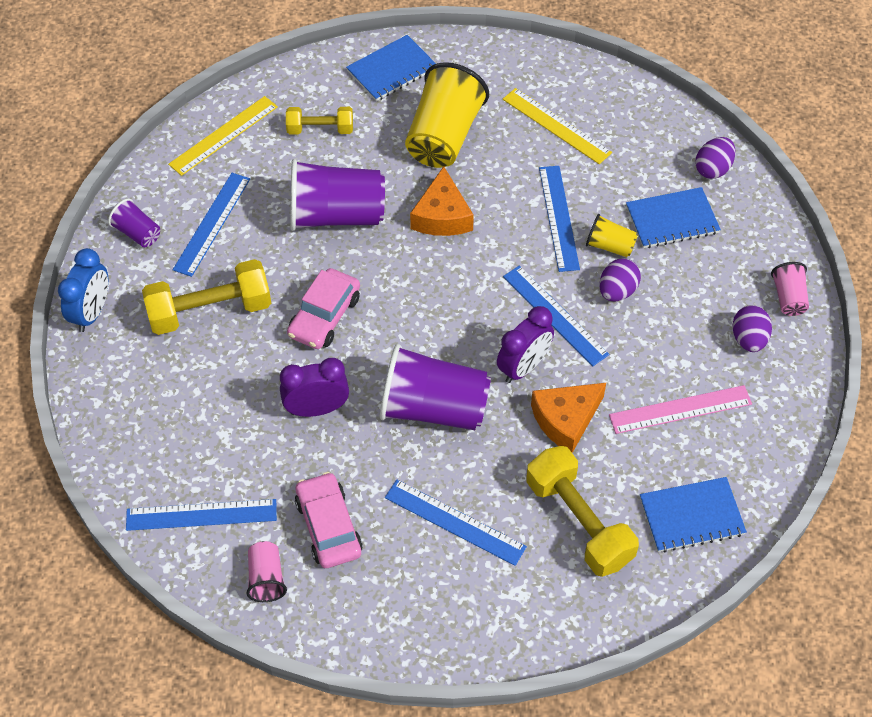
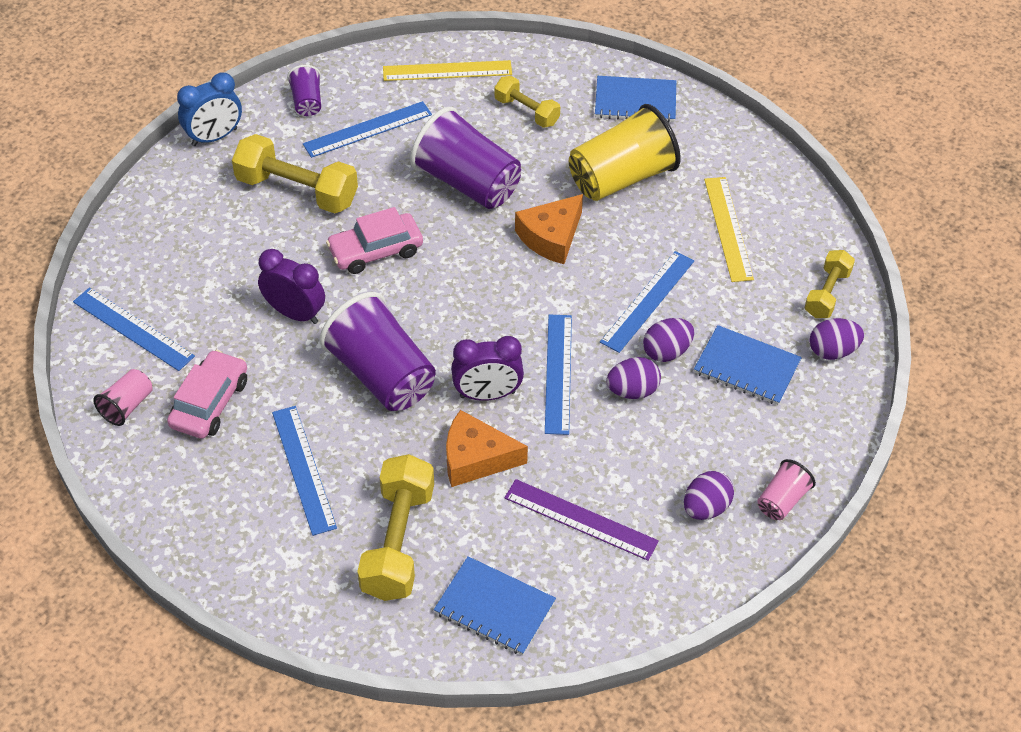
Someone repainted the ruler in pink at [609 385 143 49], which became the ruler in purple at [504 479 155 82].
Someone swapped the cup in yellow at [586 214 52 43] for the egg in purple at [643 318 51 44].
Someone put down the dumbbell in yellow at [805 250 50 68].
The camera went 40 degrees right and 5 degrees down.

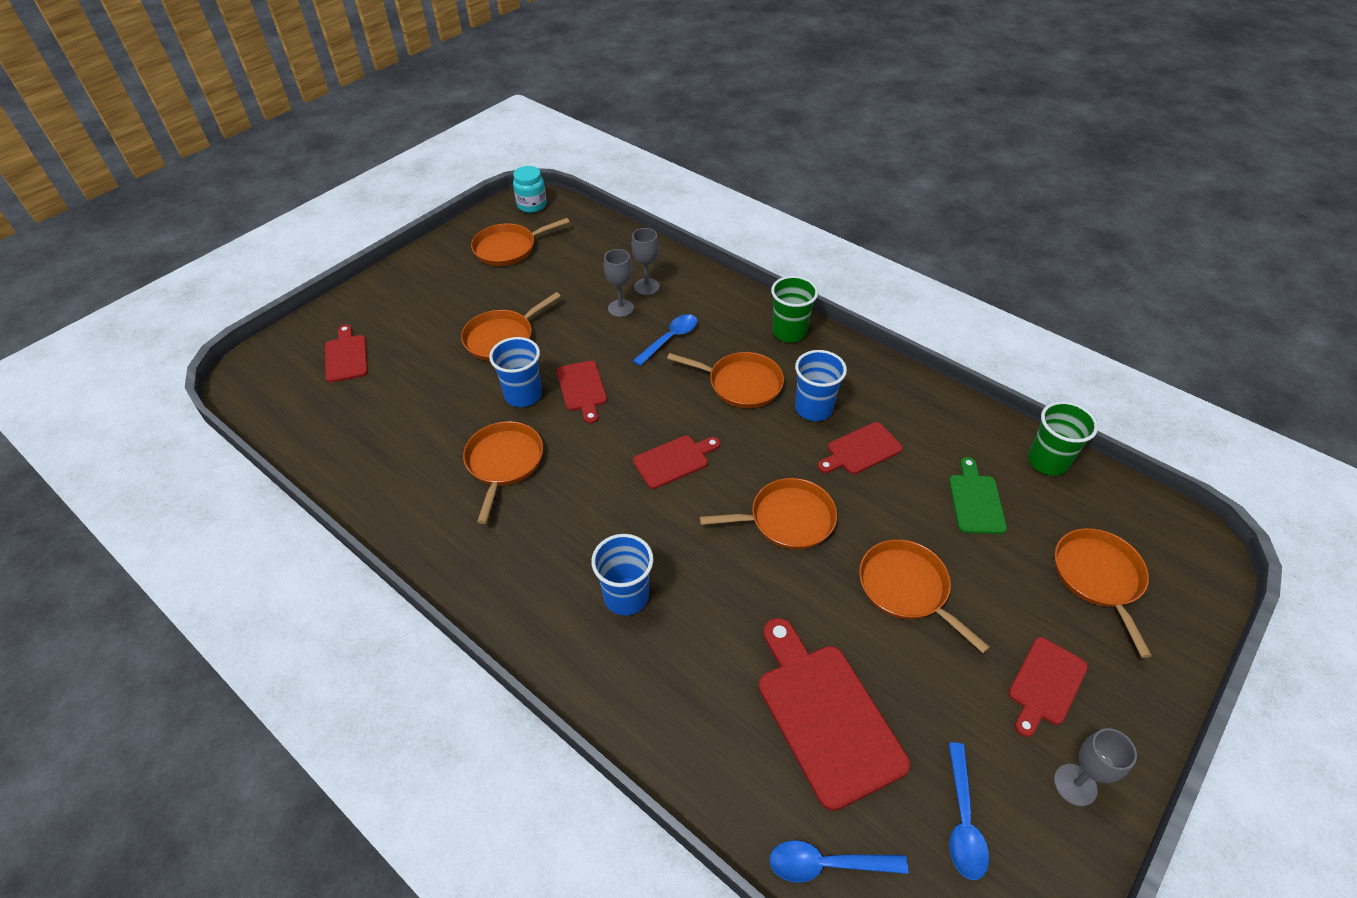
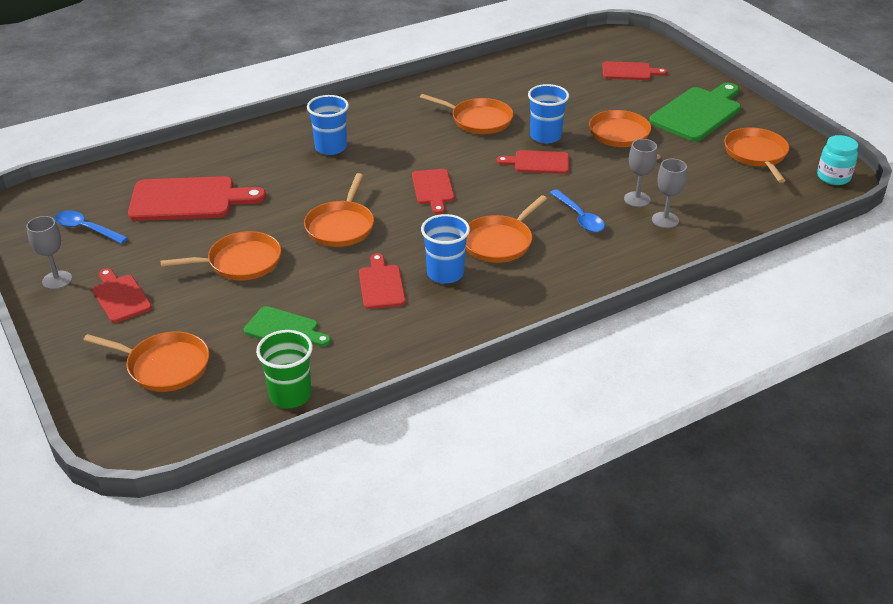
Someone put down the cutting board in green at [649 83 92 58].
Someone took away the spoon in blue at [769 840 140 43].
Someone took away the cup in green at [771 276 47 66].
The camera went 110 degrees right and 10 degrees down.

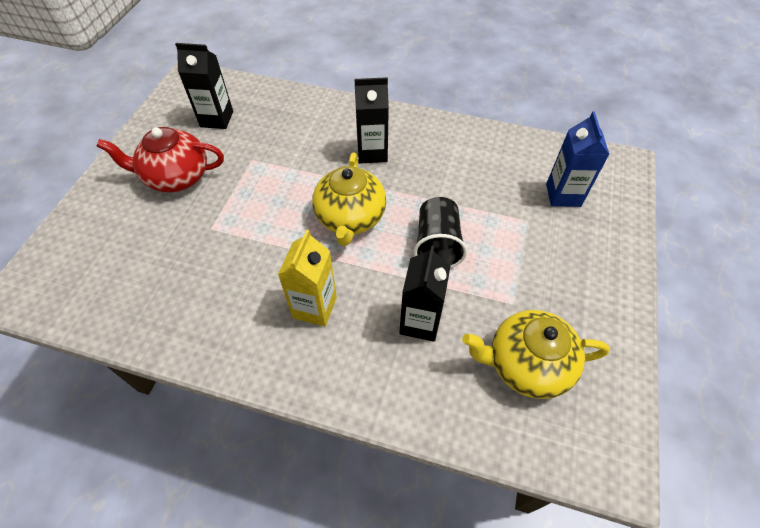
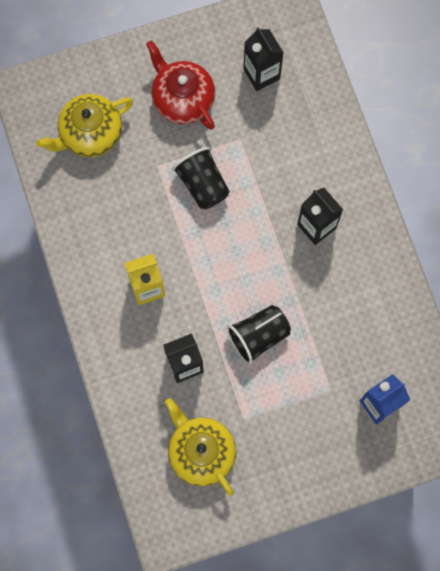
Someone carried the teapot in yellow from [312 152 74 94] to [36 94 97 63].
Someone put down the cup in black at [172 147 58 62].
The camera went 55 degrees right and 20 degrees up.

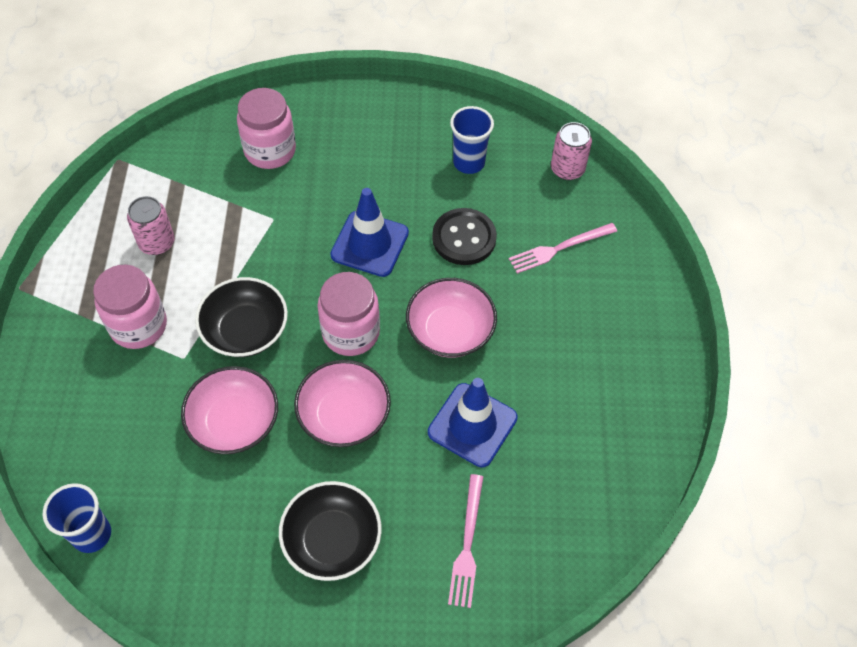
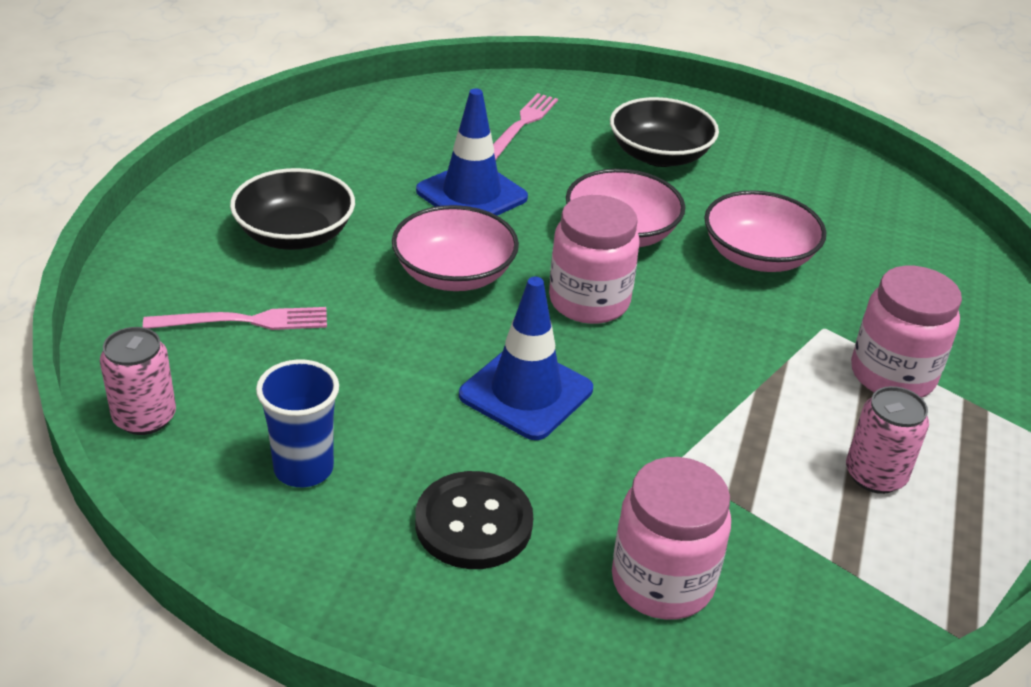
Someone carried the bowl in black from [195 277 93 80] to [230 168 125 82].
Someone carried the button in black from [432 208 65 57] to [415 471 118 98].
Someone took away the cup in blue at [43 483 68 70].
The camera went 165 degrees left and 20 degrees down.

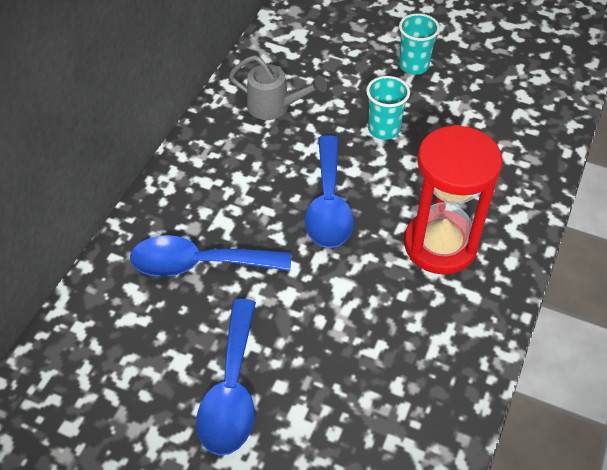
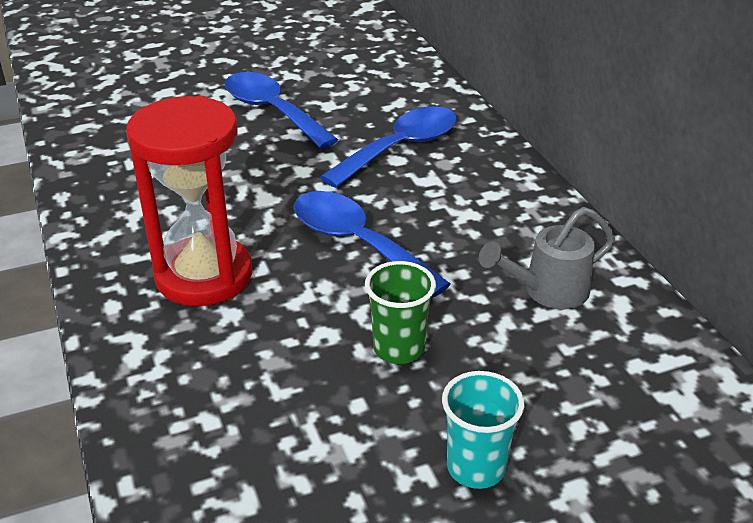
Someone repainted the cup in turquoise at [366 76 44 64], which became the cup in green at [365 261 71 103].
The camera went 135 degrees right and 15 degrees down.

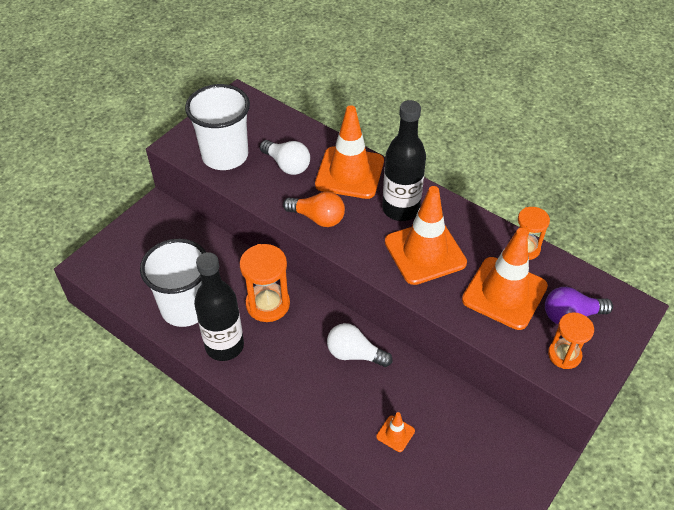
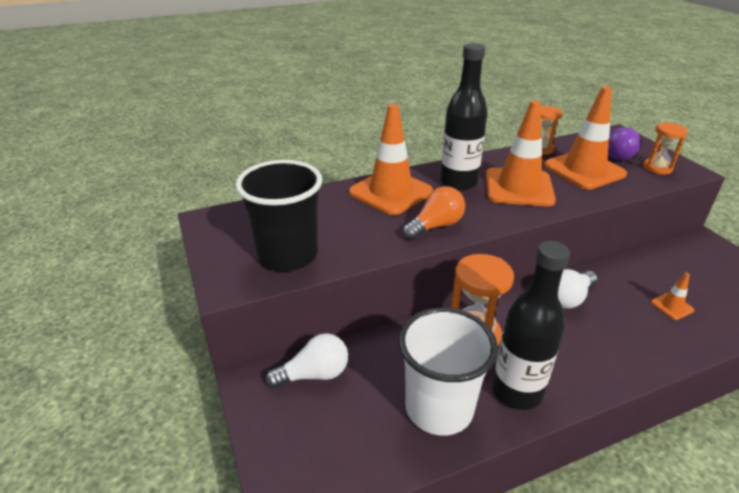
Someone repainted the cup in white at [185 84 65 86], which became the cup in black at [235 160 88 111].
Someone carried the light bulb in white from [260 140 50 35] to [265 333 83 55].
The camera went 60 degrees left and 15 degrees down.

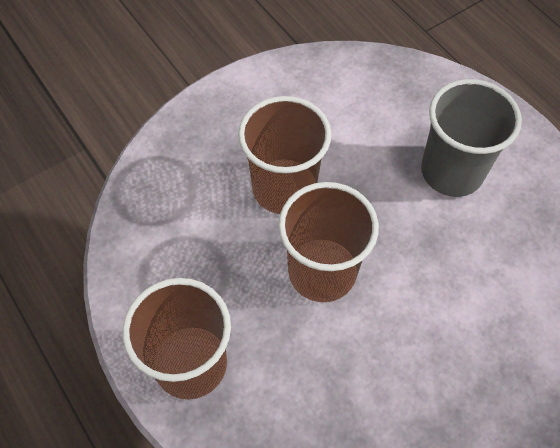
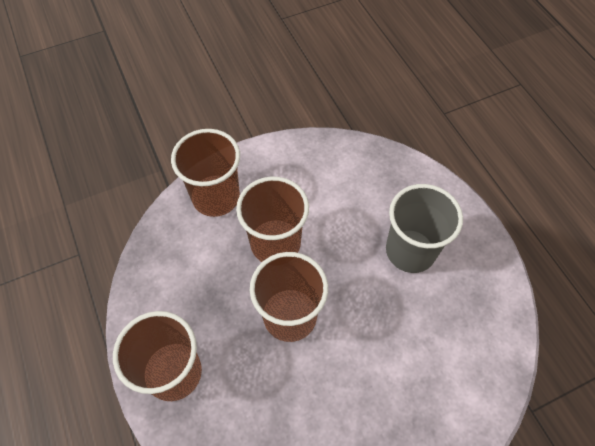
Someone put down the cup in brown at [171 129 69 88].
The camera went 10 degrees right and 0 degrees up.

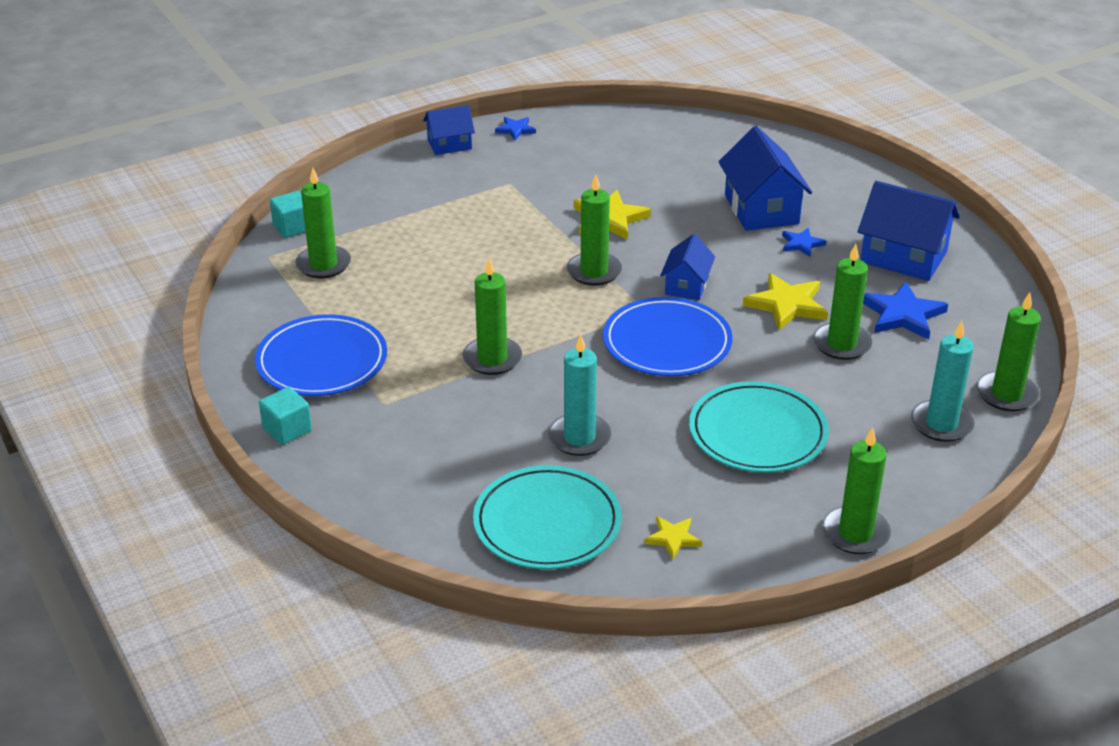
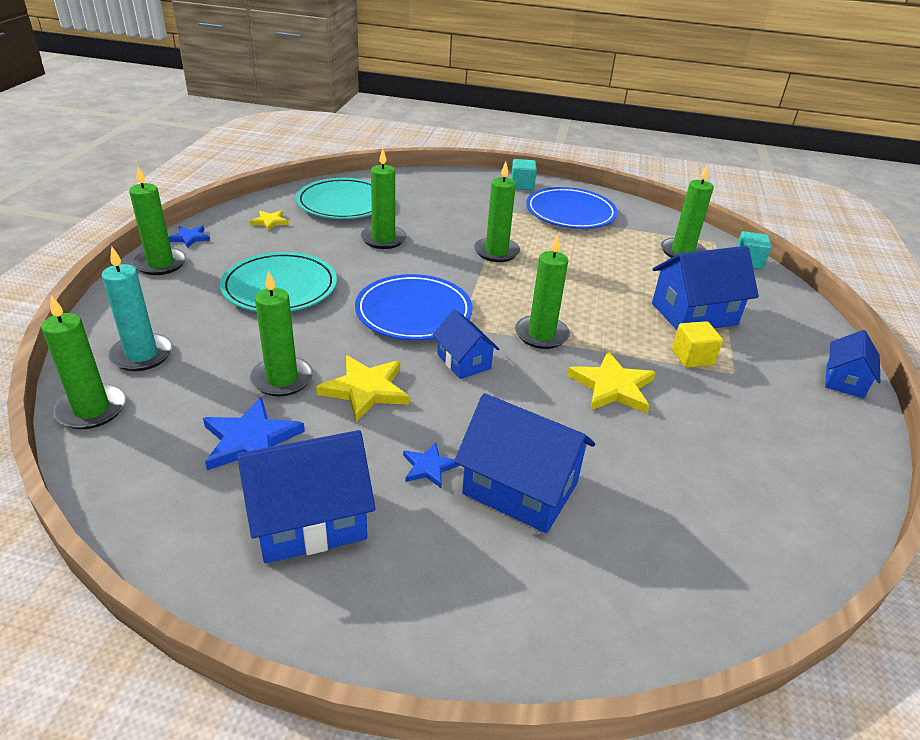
Someone carried the star in blue from [495 117 41 23] to [168 226 42 22].
Someone repainted the candle in turquoise at [548 334 63 122], which became the candle in green at [361 149 46 100].
Someone put down the house in blue at [652 246 107 84].
Someone put down the cube in yellow at [672 321 51 47].
The camera went 130 degrees right and 0 degrees up.

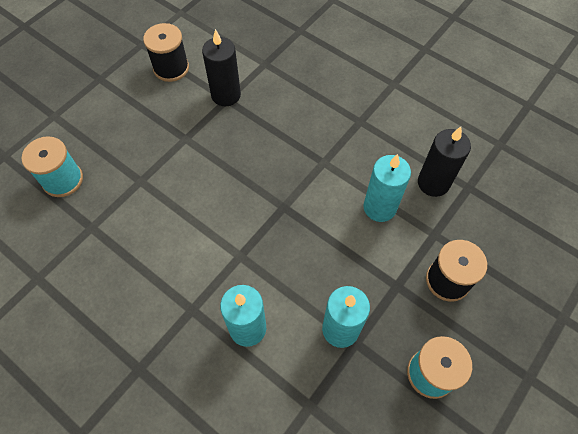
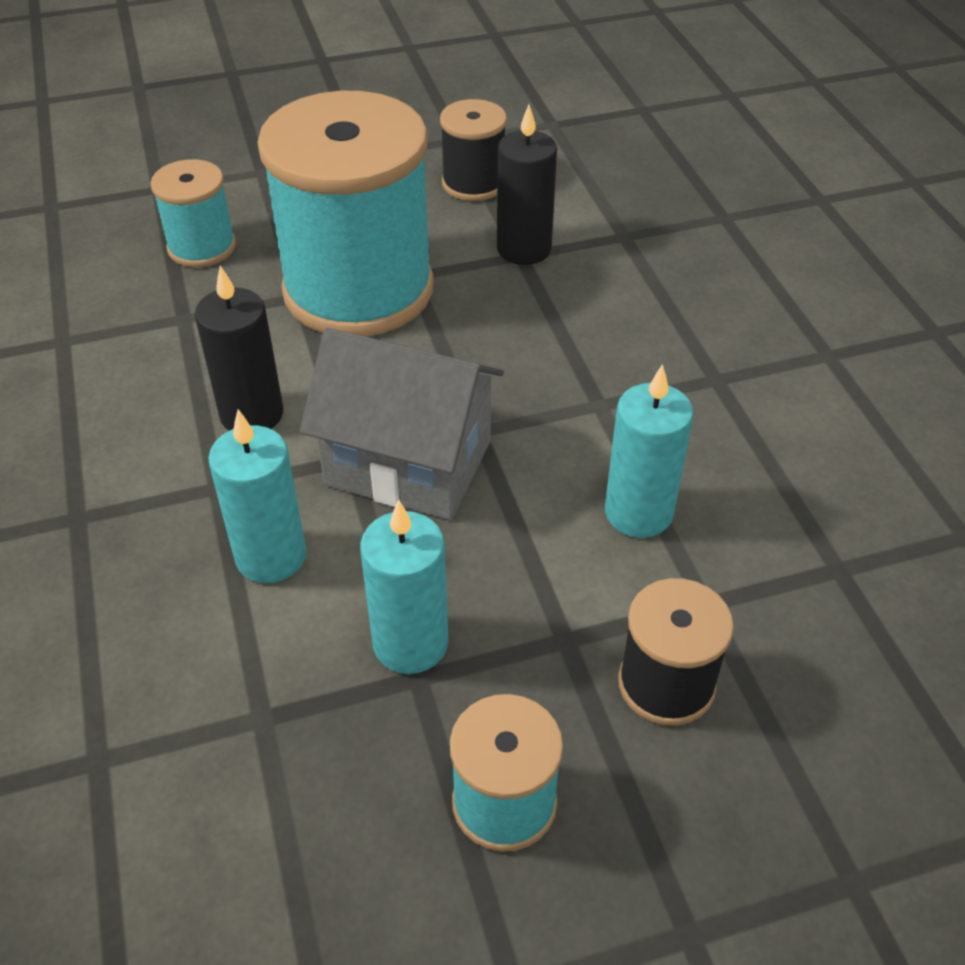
Someone carried the candle in black from [418 127 53 70] to [195 266 88 164].
Someone put down the spool in turquoise at [257 91 177 246].
Someone put down the house in grey at [300 328 204 192].
The camera went 35 degrees right and 15 degrees down.

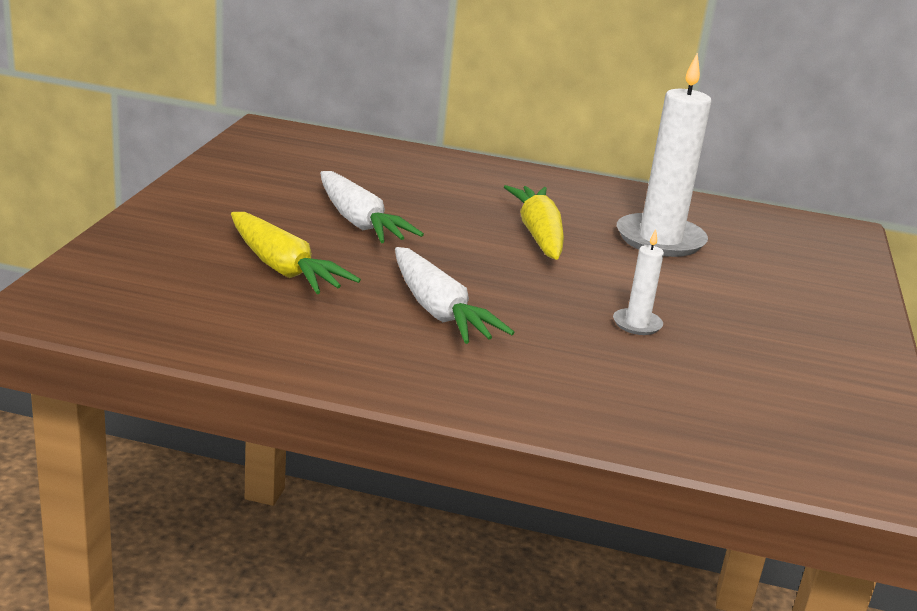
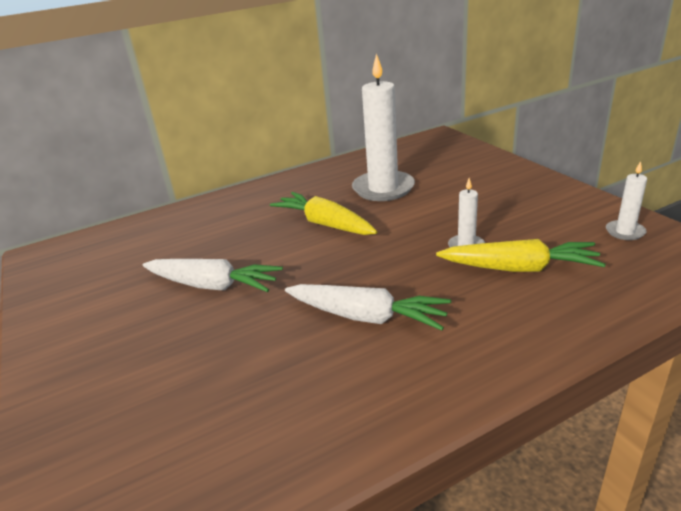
Someone carried the carrot in yellow from [231 212 130 82] to [436 239 170 33].
Someone put down the candle in white at [606 161 41 79].
The camera went 35 degrees left and 5 degrees up.

